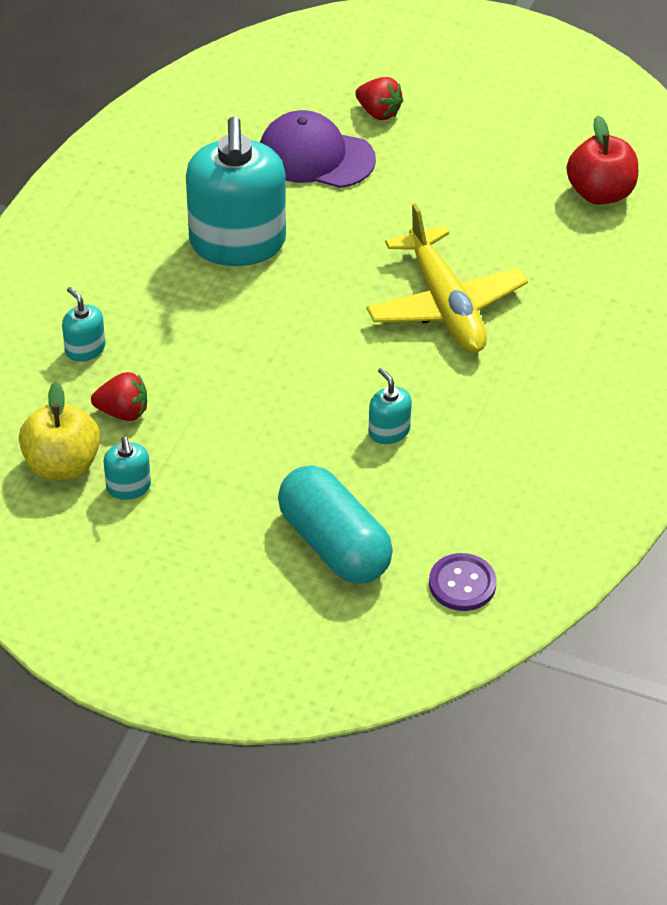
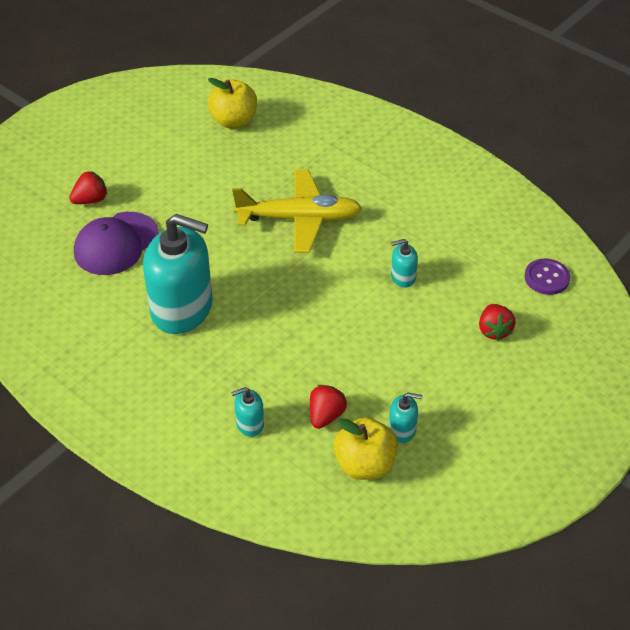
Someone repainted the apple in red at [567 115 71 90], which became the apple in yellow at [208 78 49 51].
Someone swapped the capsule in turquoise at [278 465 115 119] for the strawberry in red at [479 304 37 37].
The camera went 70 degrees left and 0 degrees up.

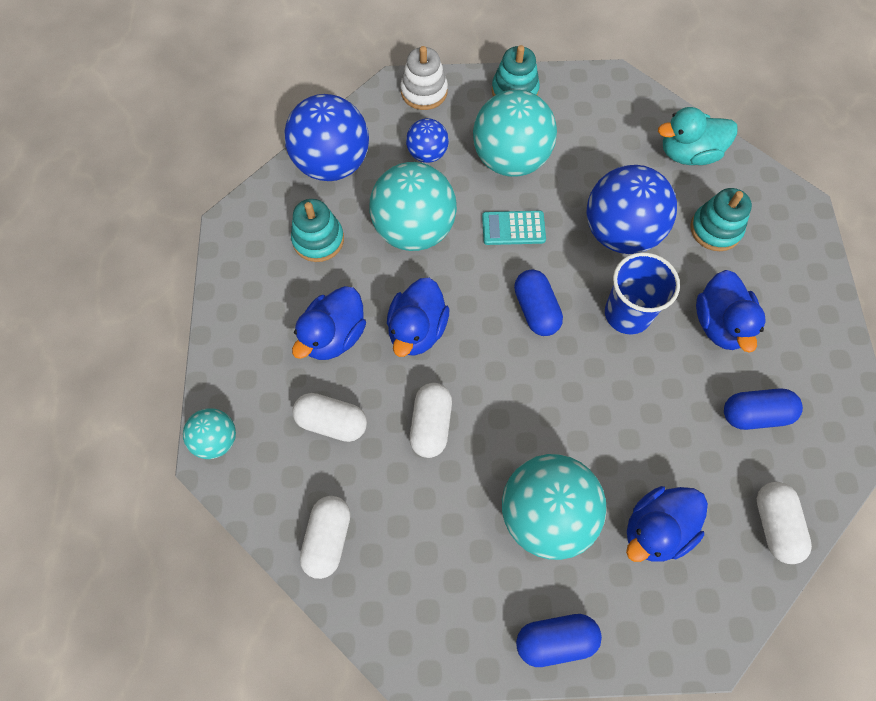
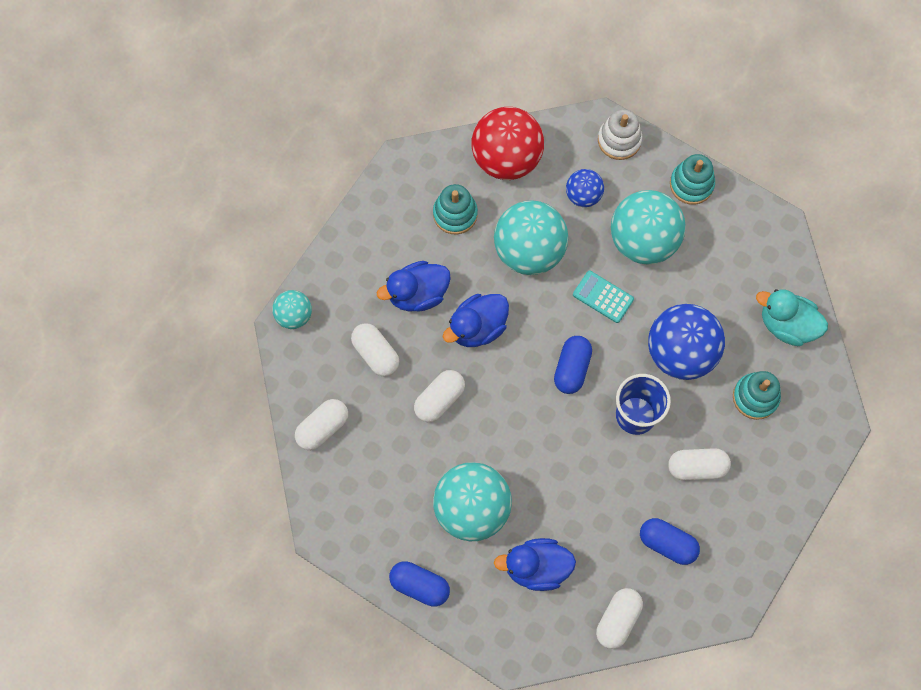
Someone repainted the ball in blue at [284 94 85 87], which became the ball in red at [471 107 73 73].
Someone swapped the duck in blue at [696 270 70 83] for the capsule in white at [668 448 63 33].
The camera went 35 degrees right and 5 degrees up.

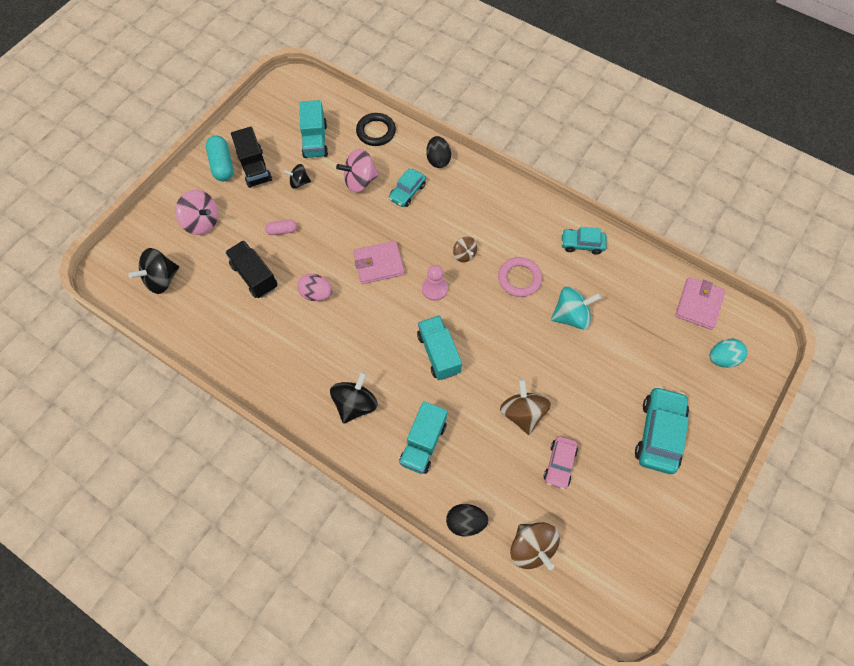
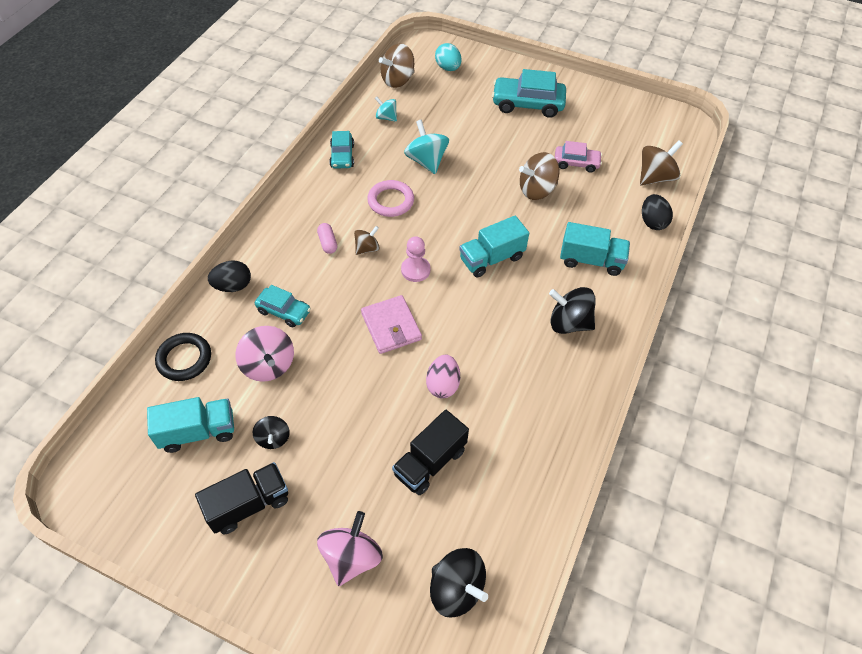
Someone carried the capsule in pink from [265 220 32 15] to [317 223 20 31].
Someone put down the spinning top in turquoise at [375 97 22 25].
Someone swapped the wallet in pink at [675 277 50 53] for the spinning top in brown at [379 44 36 44].
Someone took away the capsule in turquoise at [206 135 28 46].
The camera went 100 degrees left and 10 degrees down.

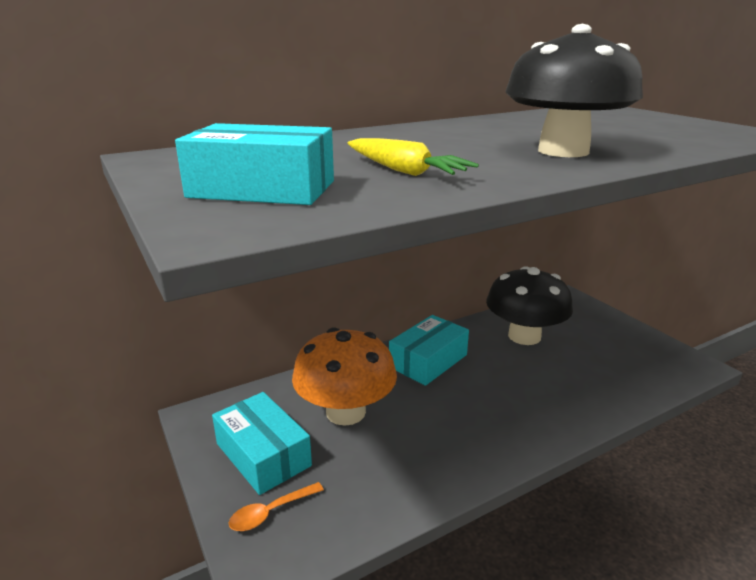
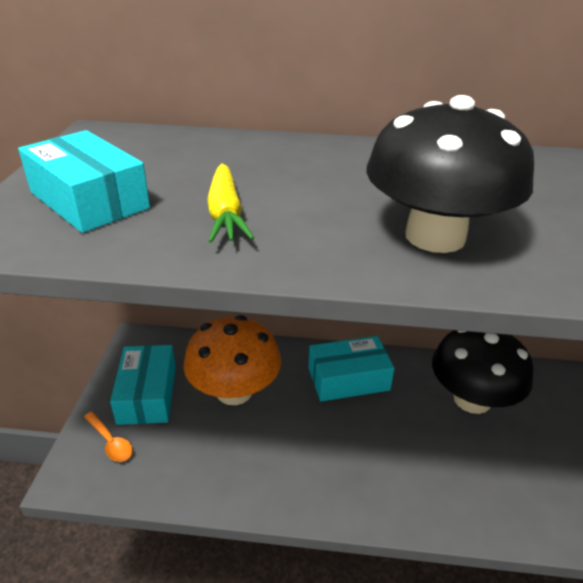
Someone rotated the spoon in orange at [229 482 95 49] by 135 degrees counterclockwise.
The camera went 35 degrees right and 10 degrees up.

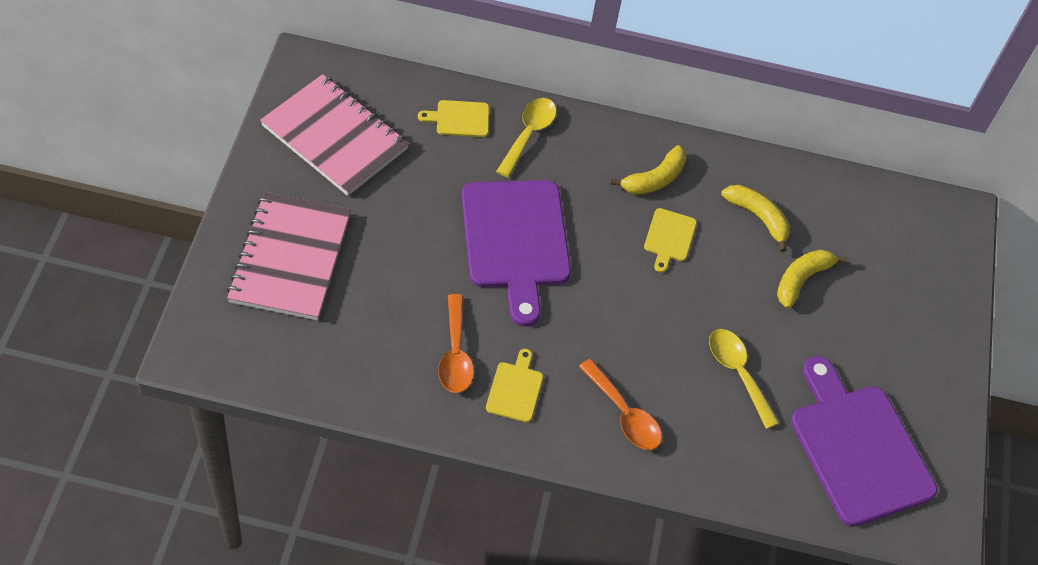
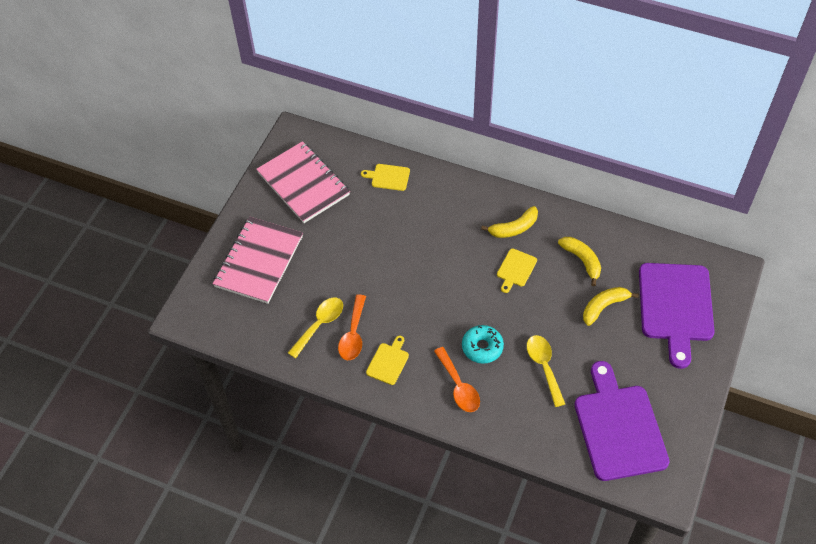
Someone carried the spoon in yellow from [496 98 61 80] to [288 298 55 60].
Someone put down the donut in turquoise at [462 325 42 39].
Someone carried the cutting board in purple from [462 180 109 147] to [639 263 76 106].
The camera went 20 degrees right and 0 degrees up.

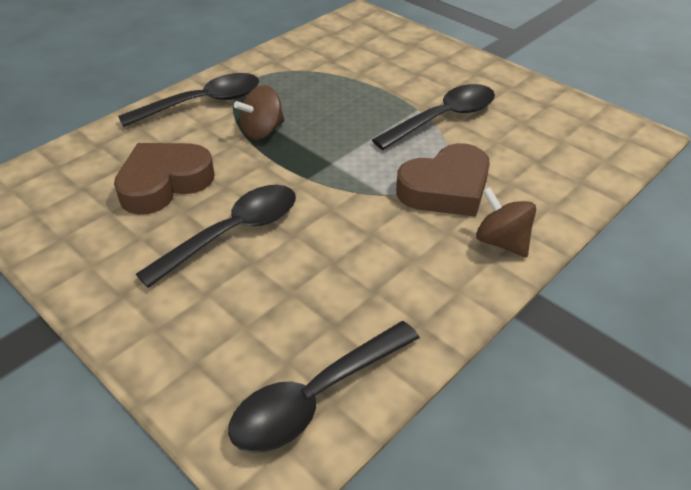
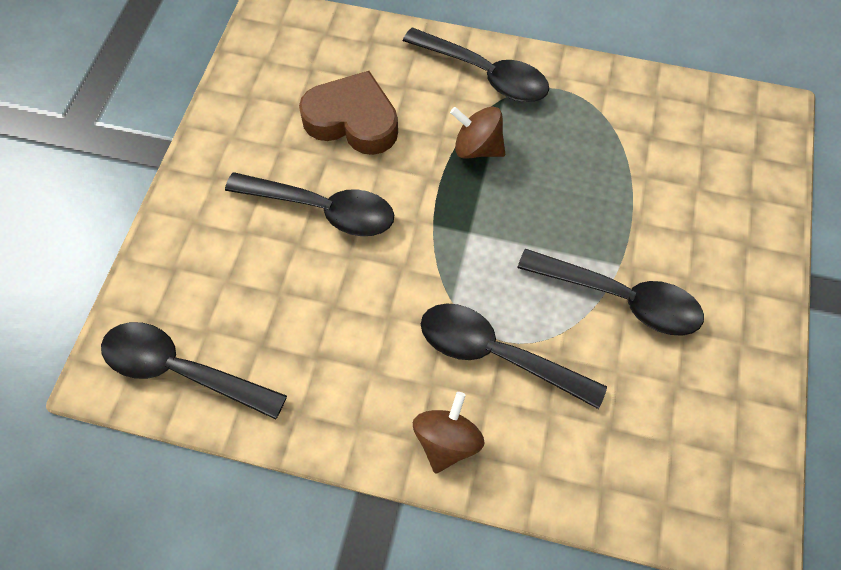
Someone swapped the heart in brown at [396 143 94 74] for the spoon in black at [421 303 186 106].
The camera went 60 degrees right and 20 degrees up.

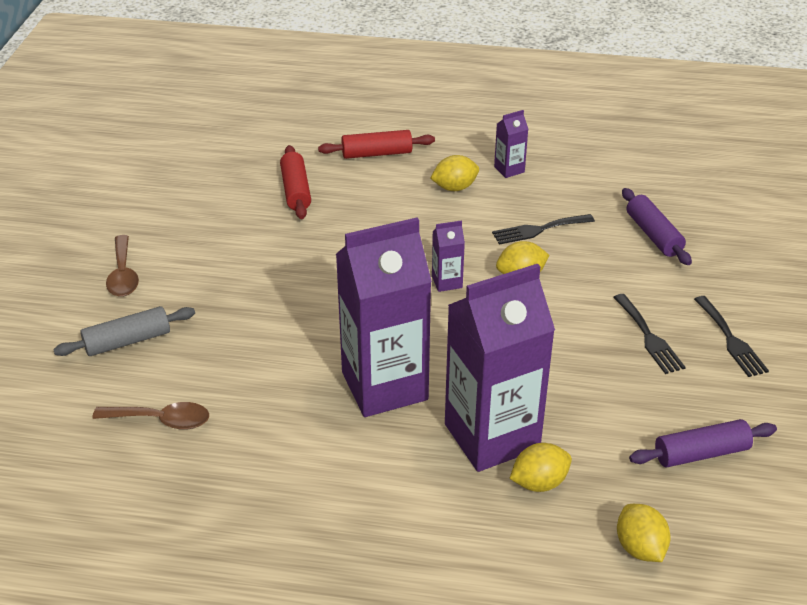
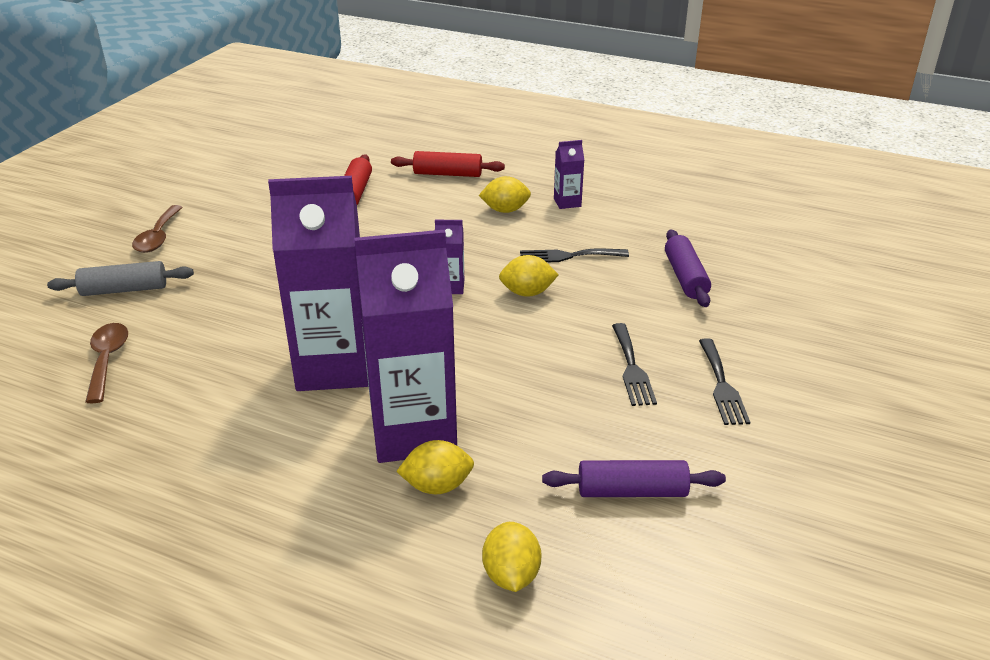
Someone rotated the spoon in brown at [92 402 117 28] by 120 degrees counterclockwise.
The camera went 15 degrees right and 5 degrees down.

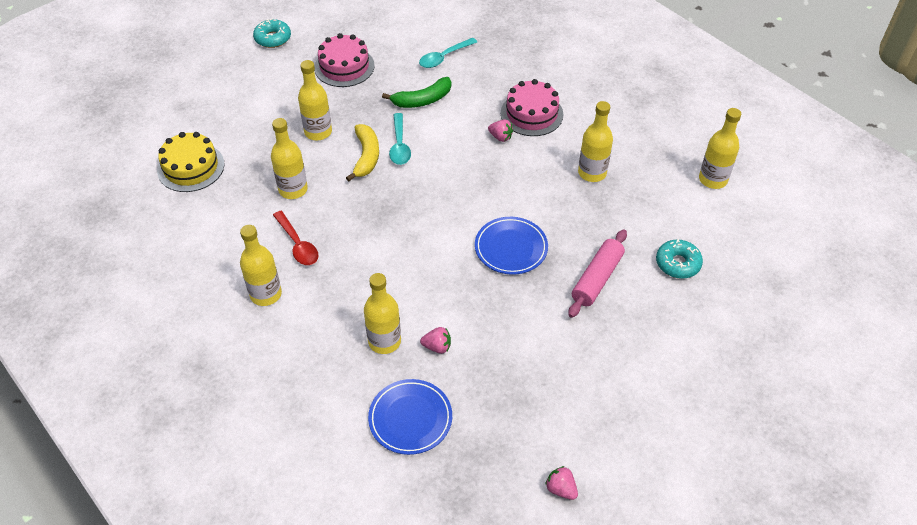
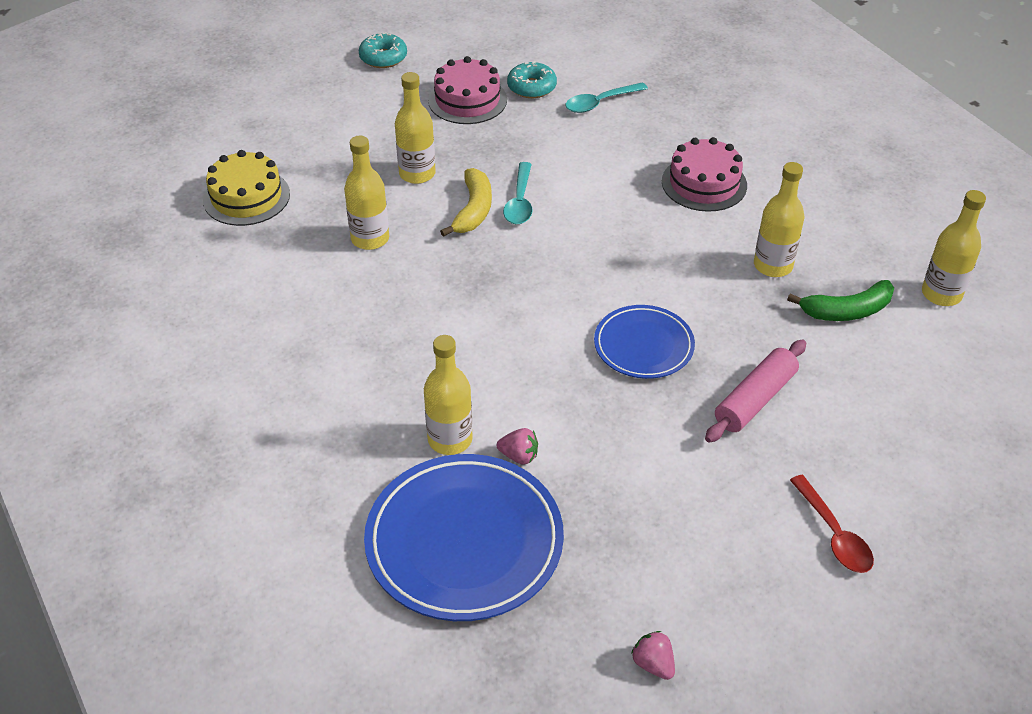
Someone scaled the plate in blue at [368 379 84 76] by 1.72.
Someone carried the donut in turquoise from [656 239 47 40] to [507 61 50 37].
Someone carried the banana in green from [382 77 69 31] to [787 280 107 41].
Someone carried the spoon in red from [273 211 46 54] to [790 475 84 98].
Someone took away the bottle in yellow at [240 225 42 81].
Someone took away the strawberry in pink at [488 119 25 23].
The camera went 10 degrees right and 5 degrees down.

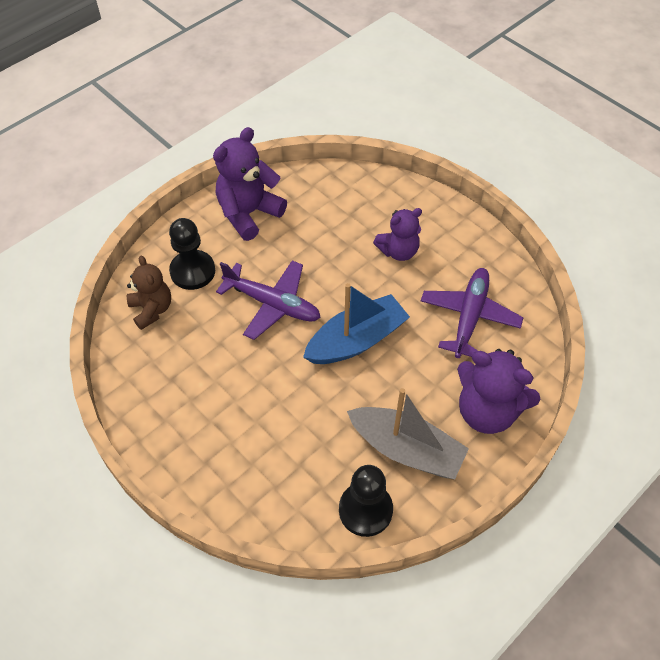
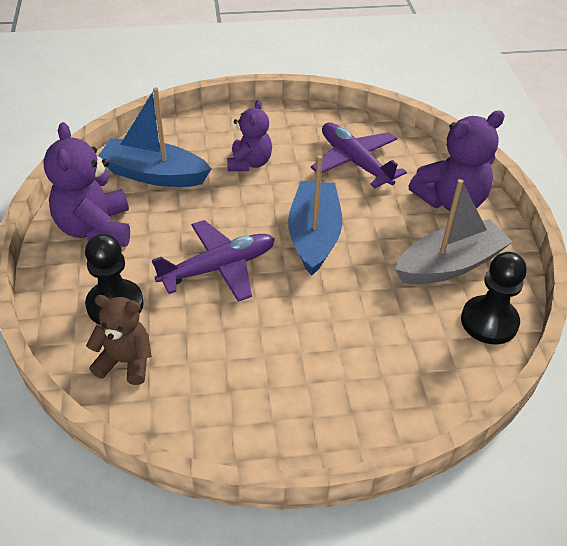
Someone put down the boat in blue at [98 87 114 100].
The camera went 55 degrees left and 10 degrees down.

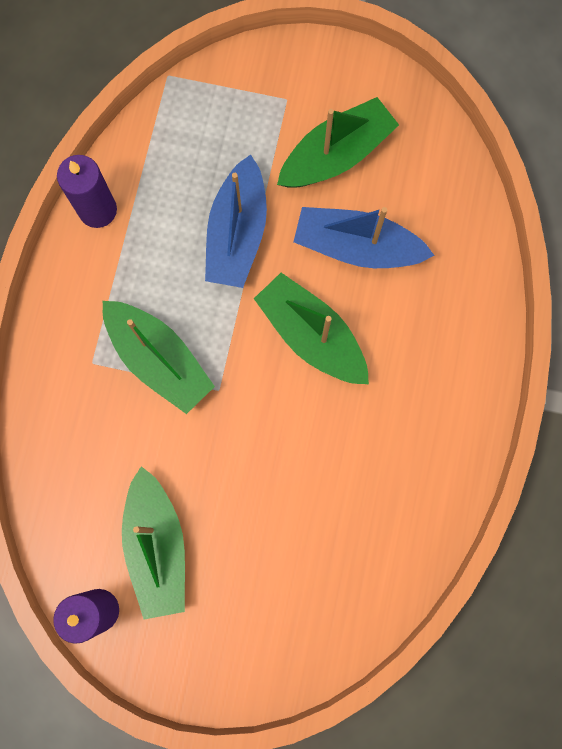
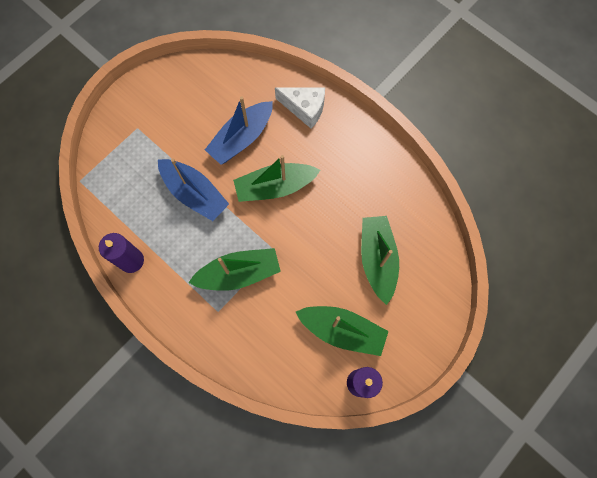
Someone put down the cheese in white at [275 87 50 42].
Someone carried the boat in green from [277 97 122 91] to [361 216 38 89].
The camera went 60 degrees left and 5 degrees down.

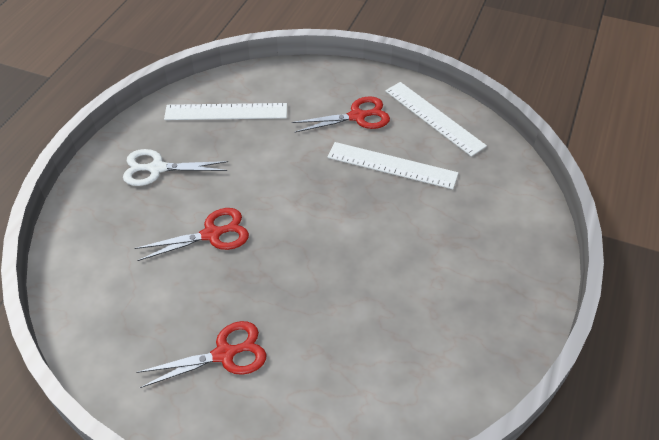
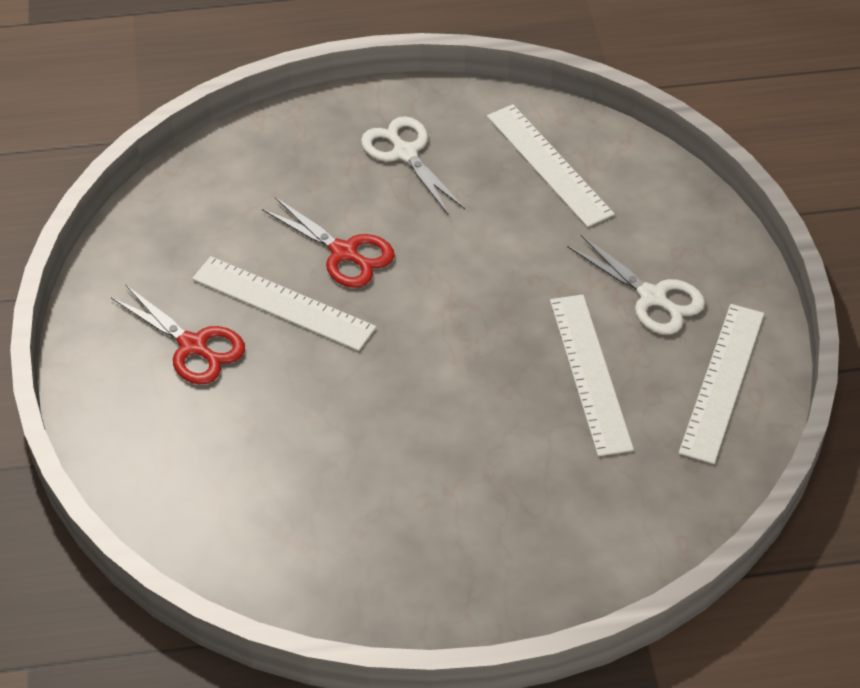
Someone put down the ruler in white at [192 256 184 95].
Someone repainted the scissors in red at [292 96 98 36], which became the scissors in white at [567 235 138 99].
The camera went 60 degrees right and 0 degrees up.

